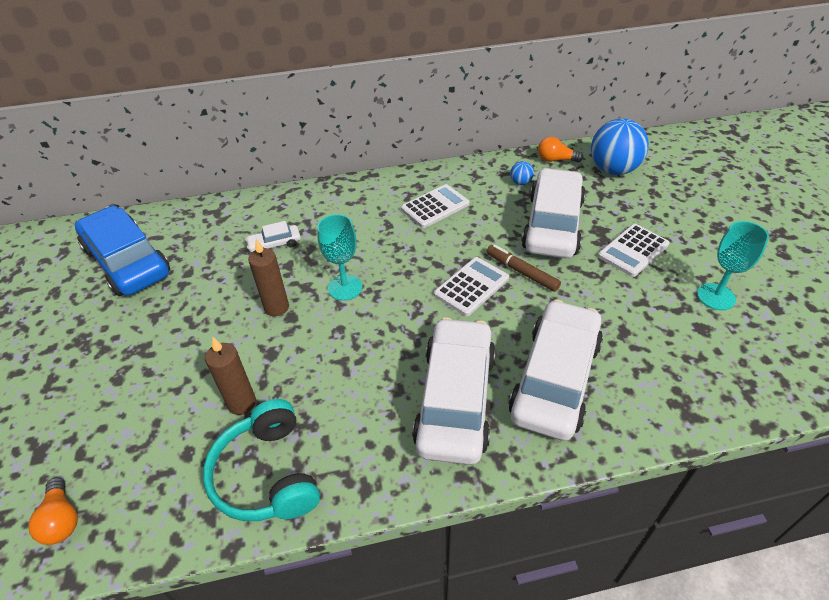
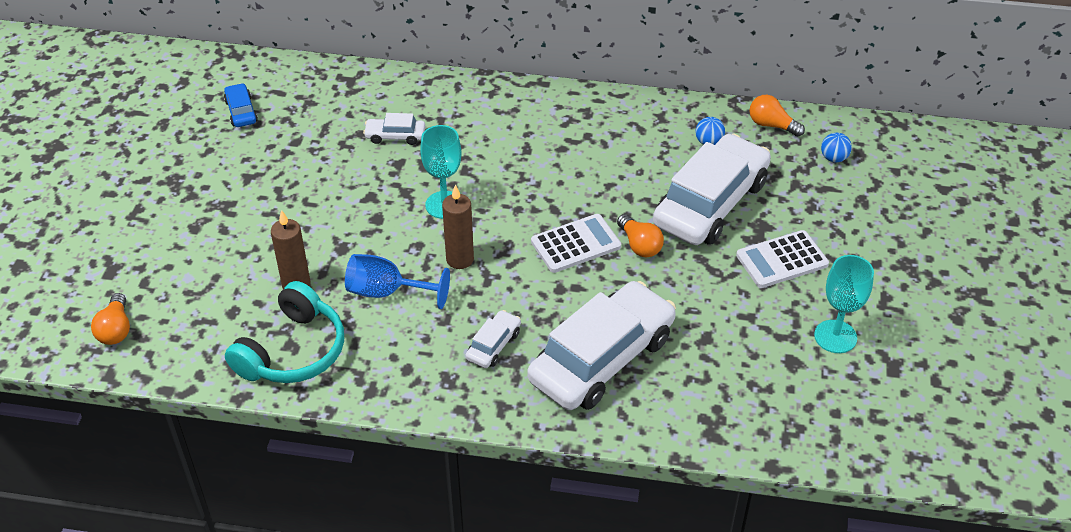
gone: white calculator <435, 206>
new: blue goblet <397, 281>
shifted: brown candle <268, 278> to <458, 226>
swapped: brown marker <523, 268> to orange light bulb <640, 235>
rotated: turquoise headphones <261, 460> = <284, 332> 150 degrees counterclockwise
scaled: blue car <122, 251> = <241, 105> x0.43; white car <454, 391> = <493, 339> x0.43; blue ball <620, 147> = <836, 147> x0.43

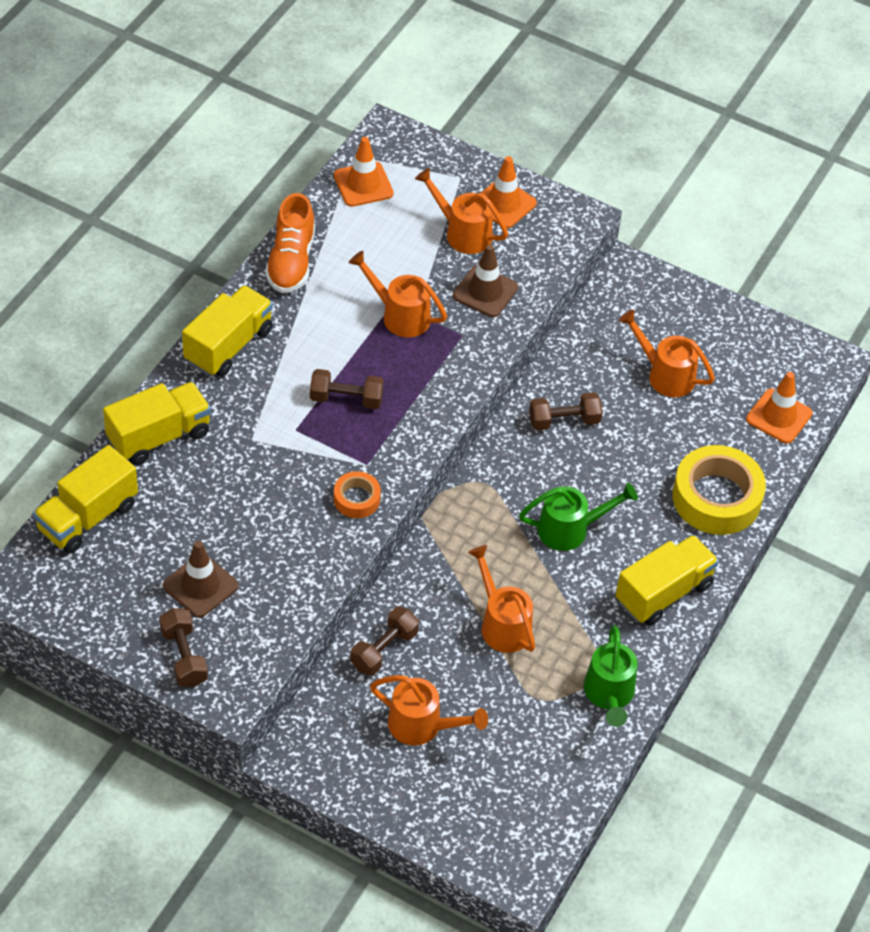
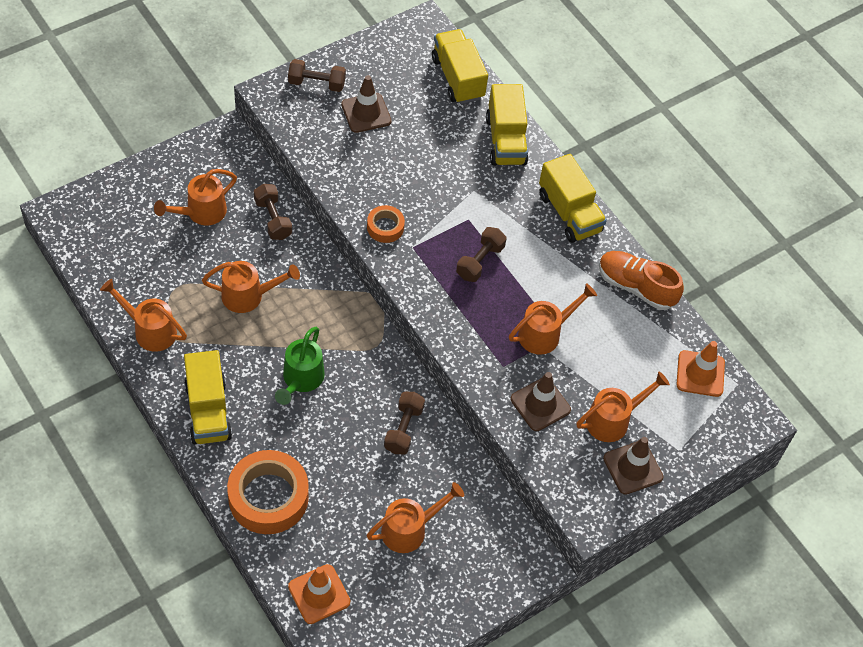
repainted: green watering can <611, 676> to orange watering can <143, 315>; yellow tape <719, 490> to orange tape <268, 492>; orange traffic cone <508, 192> to brown traffic cone <633, 466>

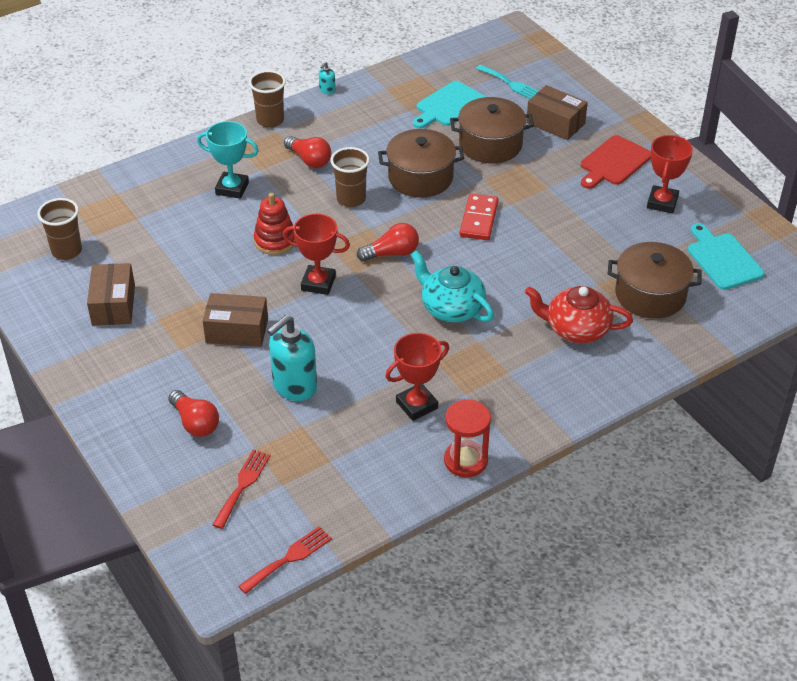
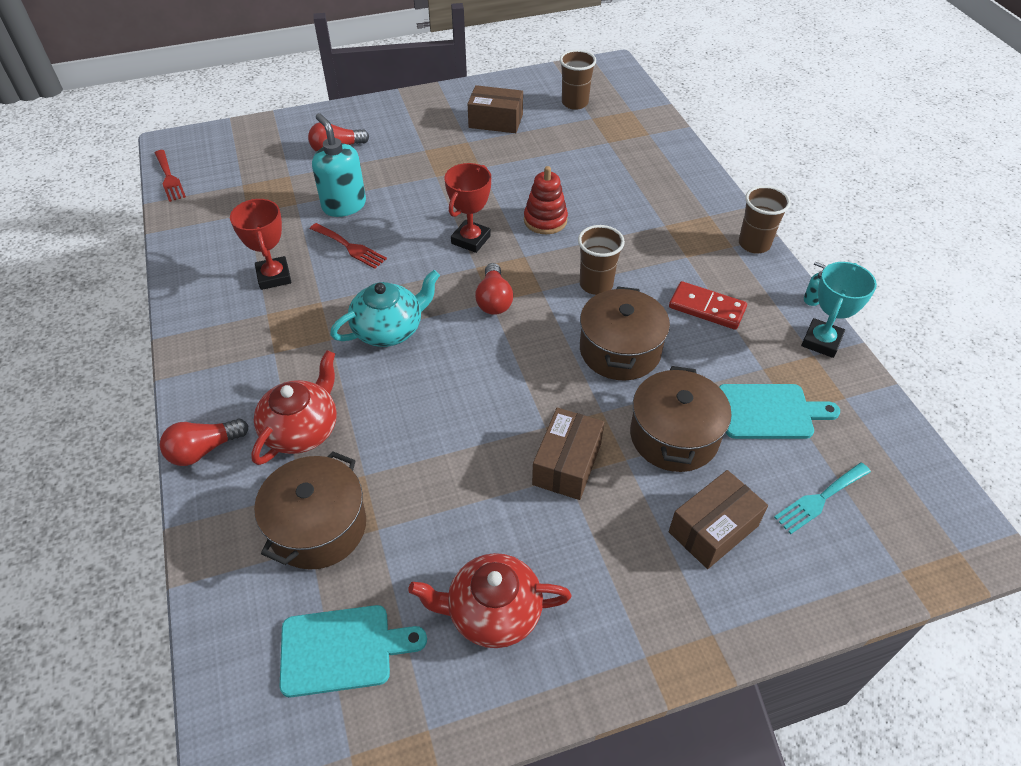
gone: red hourglass <467, 438>; red cutting board <616, 162>
shifted: red light bulb <307, 152> to <204, 442>; red fork <241, 489> to <348, 246>; brown box <235, 320> to <568, 454>; red domino <479, 217> to <708, 305>; turquoise trophy <228, 160> to <839, 310>
swapped: red trophy <670, 174> to red teapot <489, 600>
rotated: turquoise cutting board <449, 104> = <779, 411> 120 degrees clockwise

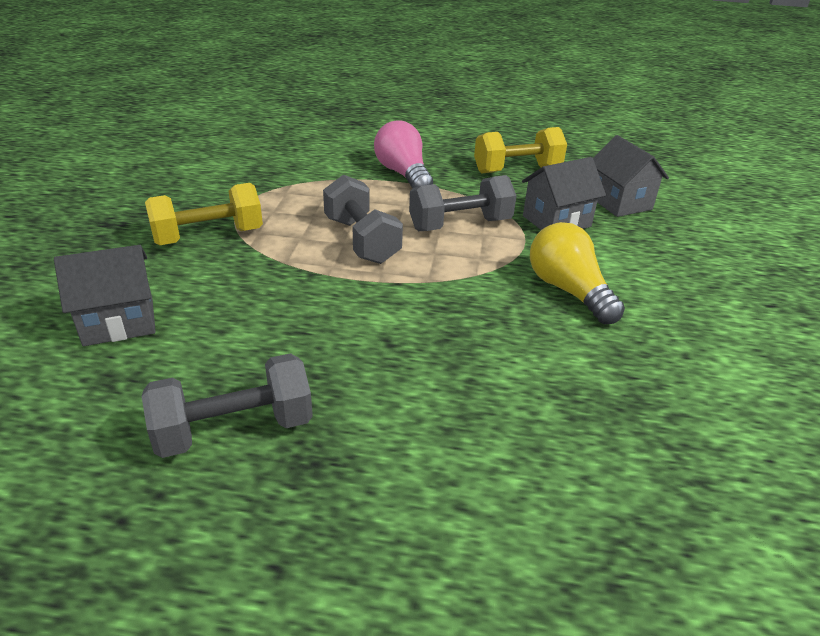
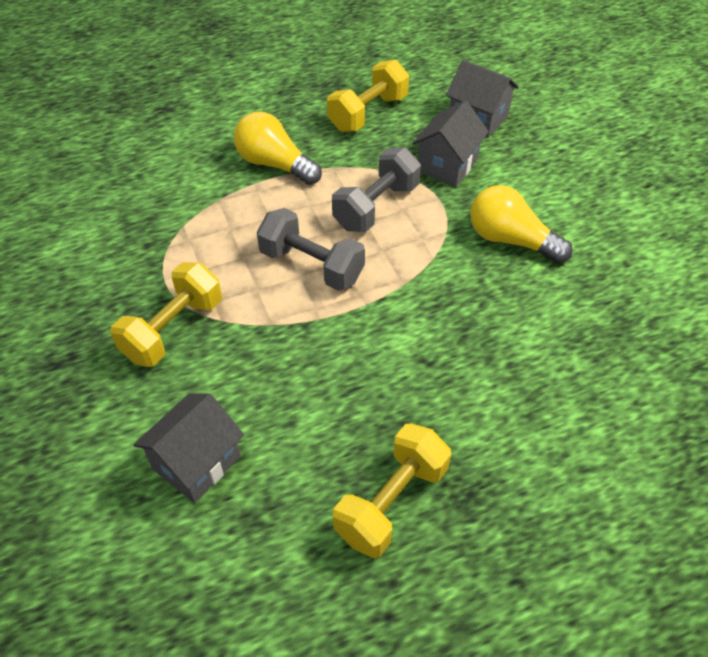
repainted: pink light bulb <403, 154> to yellow light bulb <278, 148>; grey dumbbell <227, 405> to yellow dumbbell <392, 491>

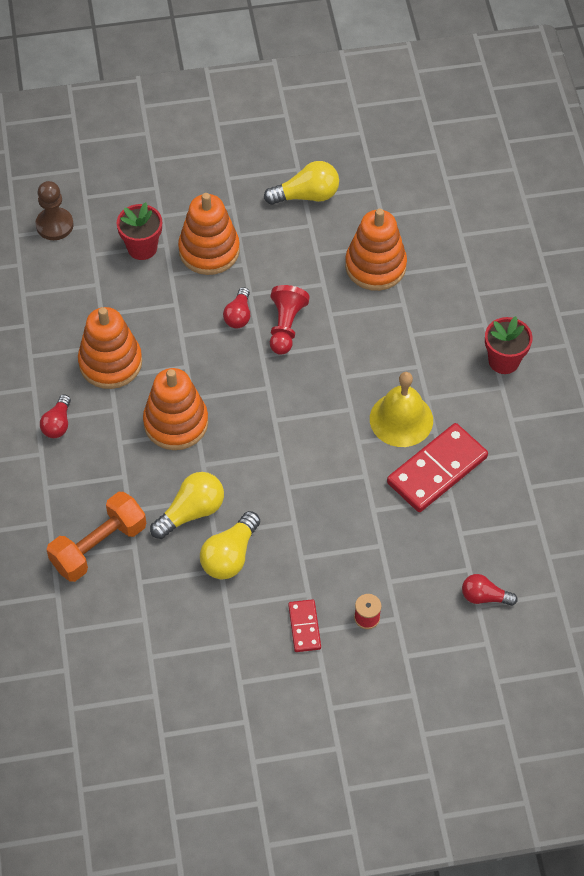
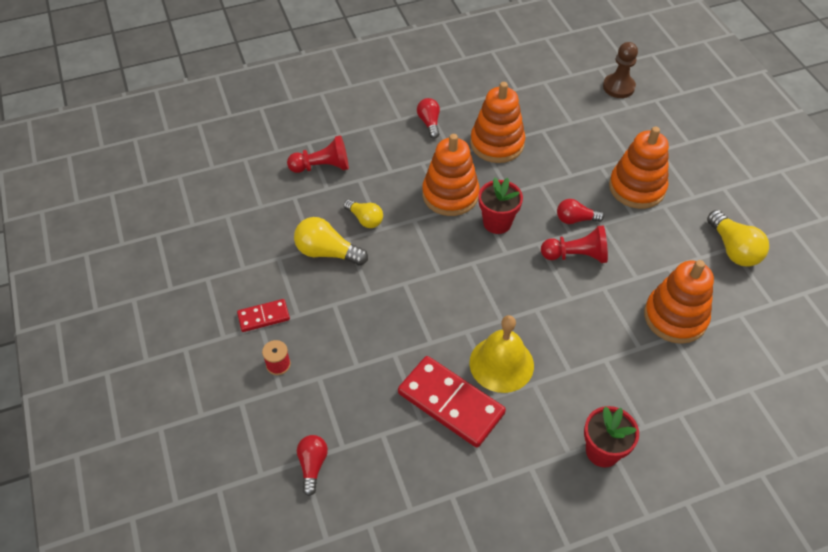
shifted: red flower pot <139, 231> to <500, 206>
swapped: orange dumbbell <96, 537> to red pawn <318, 154>
rotated: red light bulb <55, 416> = <428, 118> 75 degrees clockwise
scaled: yellow light bulb <187, 505> = <363, 213> x0.65

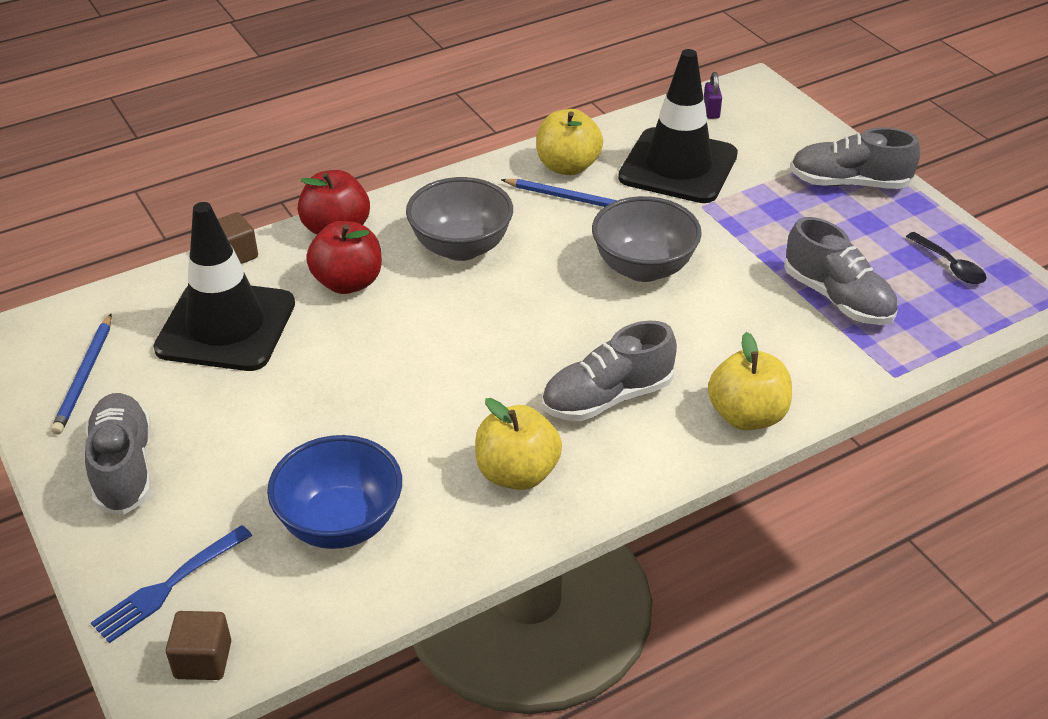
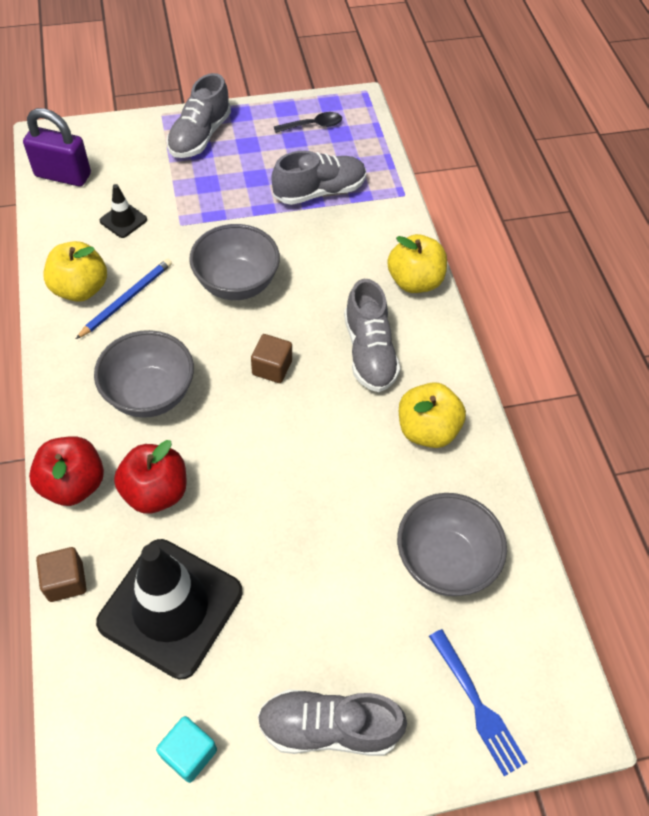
shifted: brown cube <198, 645> to <271, 358>
swapped: blue pencil <81, 374> to turquoise cube <186, 749>
repainted: blue bowl <334, 492> to grey bowl <452, 544>
scaled: purple padlock <713, 95> = <57, 147> x2.13; black traffic cone <678, 126> = <123, 211> x0.42

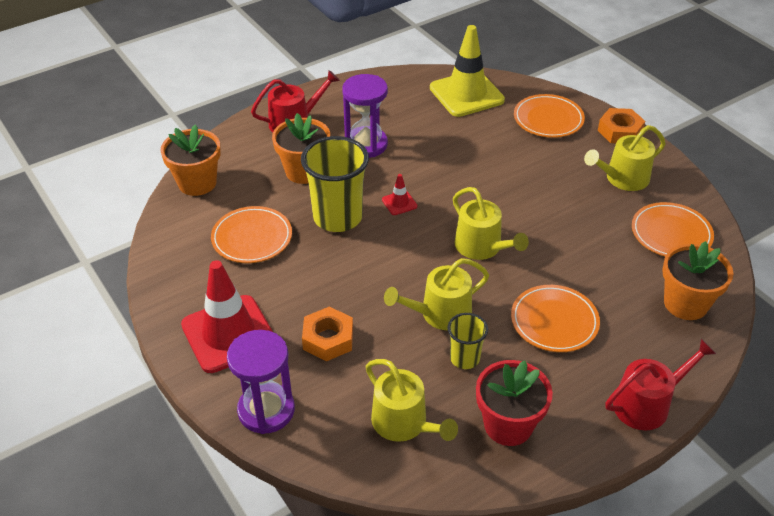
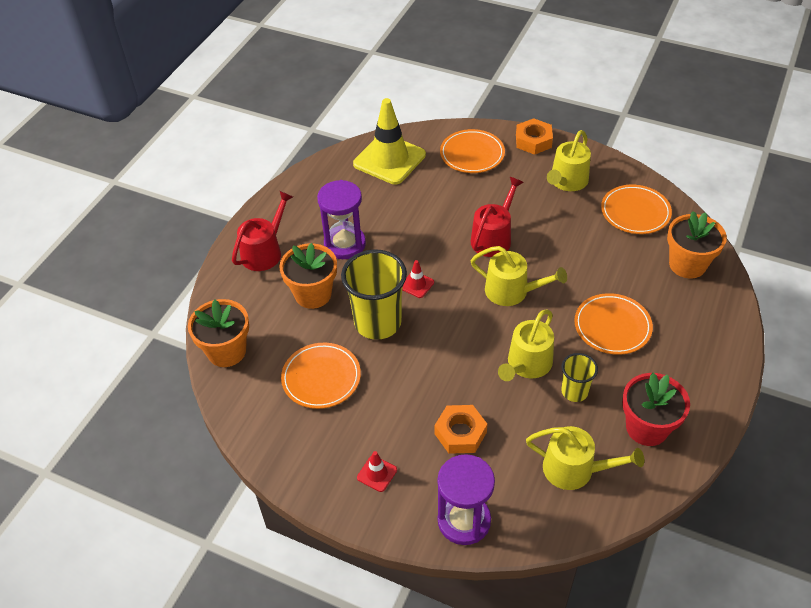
shifted: red watering can <660, 384> to <497, 217>
scaled: red traffic cone <227, 316> = <377, 471> x0.42

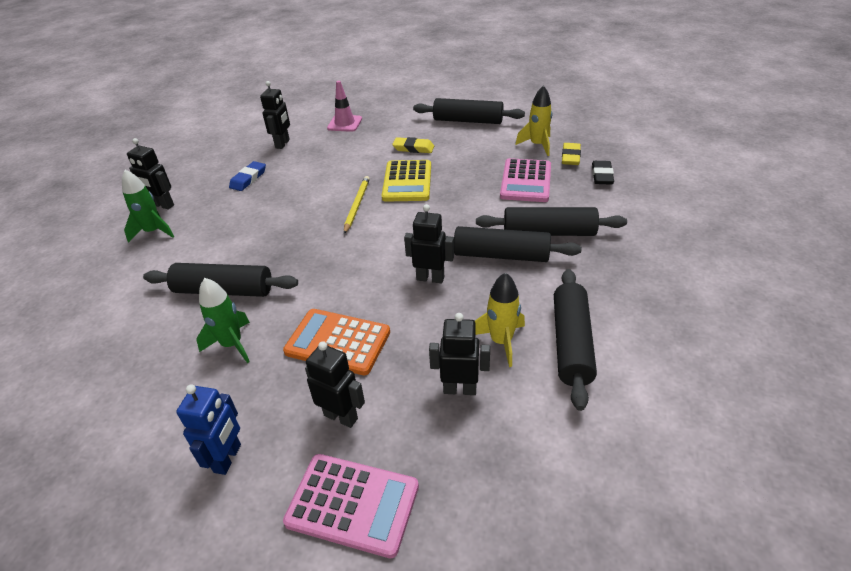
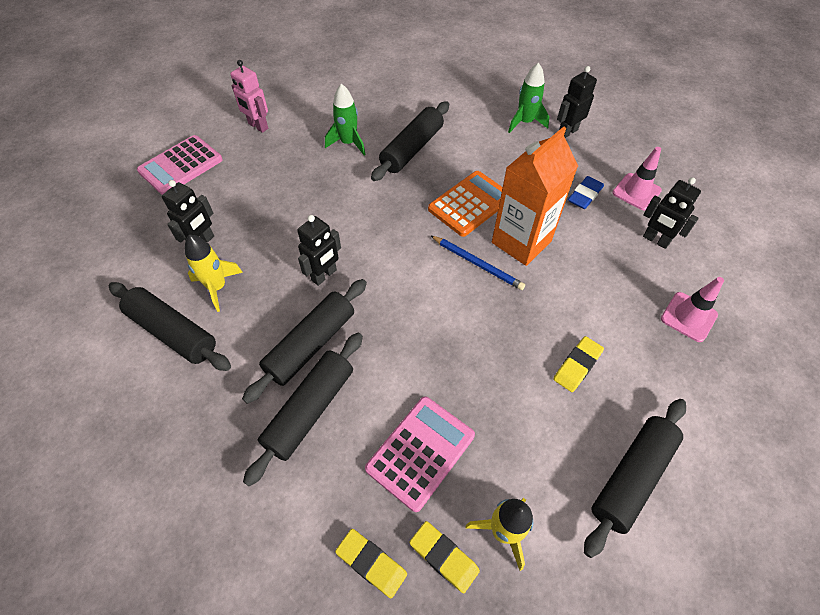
gone: black robot <335, 384>; yellow calculator <406, 181>
new: orange carton <535, 196>; pink traffic cone <637, 178>
shifted: orange calculator <336, 342> to <465, 204>
repainted: blue robot <208, 429> to pink robot <249, 96>; black eraser <603, 173> to yellow eraser <371, 563>; yellow pencil <357, 205> to blue pencil <477, 262>
rotated: pink calculator <525, 180> = <420, 454> 90 degrees clockwise; blue eraser <247, 176> = <586, 192> 75 degrees clockwise

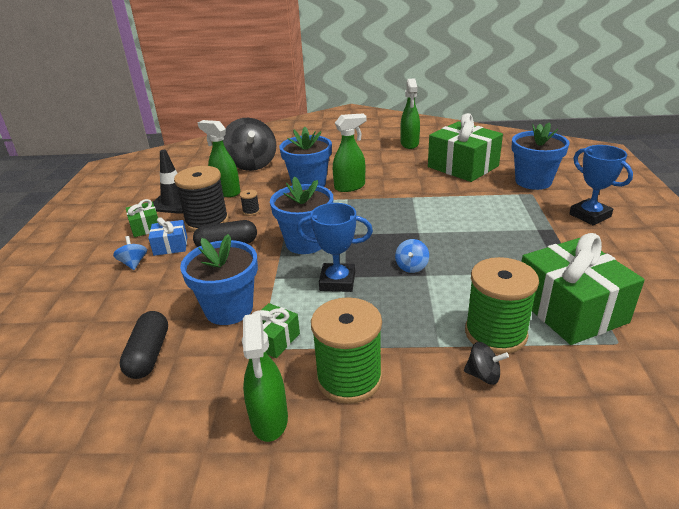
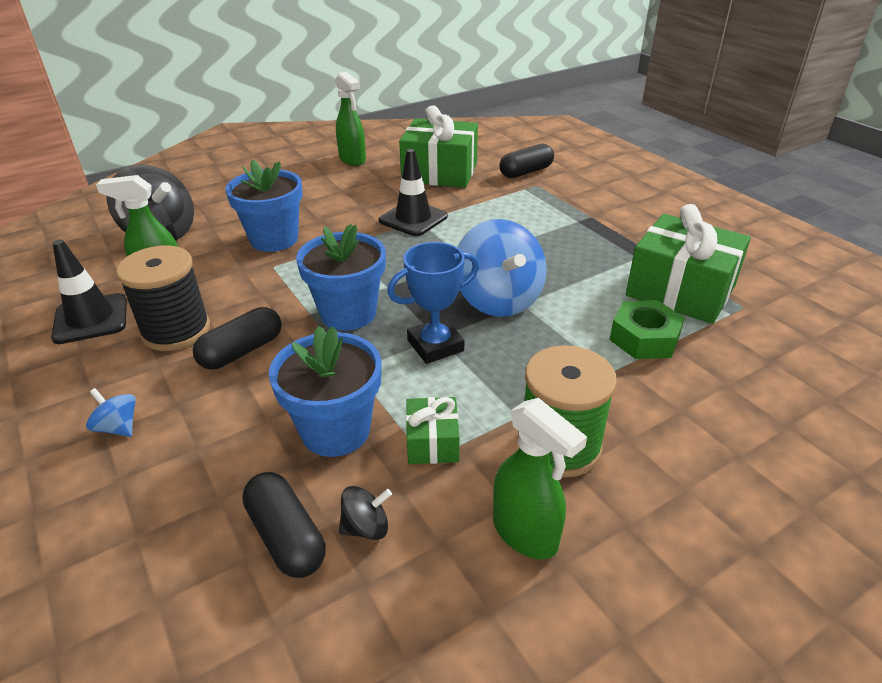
gone: green gift <142, 218>; blue gift <167, 236>; black spool <250, 203>; green spray bottle <350, 152>; blue trophy <601, 185>
new: black traffic cone <413, 192>
shifted: black spinning top <486, 363> to <365, 513>
swapped: blue flower pot <541, 156> to black capsule <526, 161>; green spool <502, 305> to green nut <647, 329>
scaled: blue spinning top <412, 256> = <502, 268> x2.27

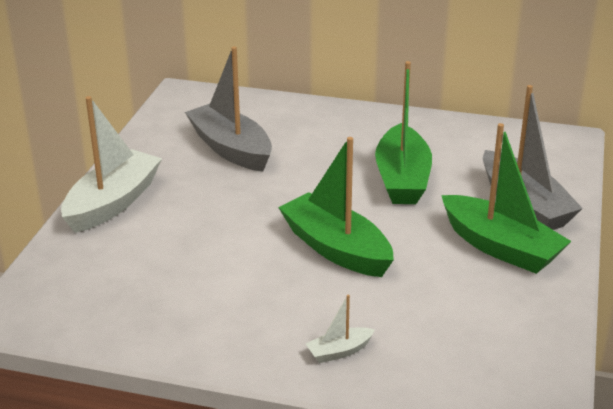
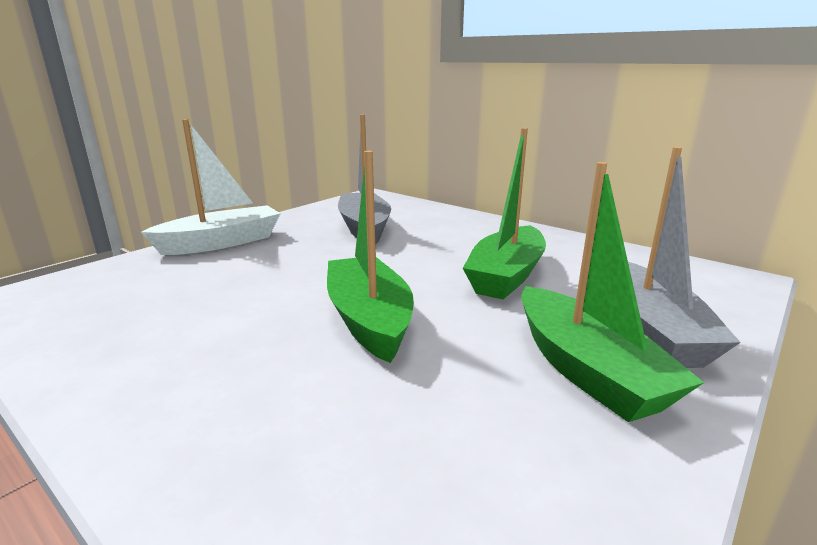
gone: white boat <340, 328>

